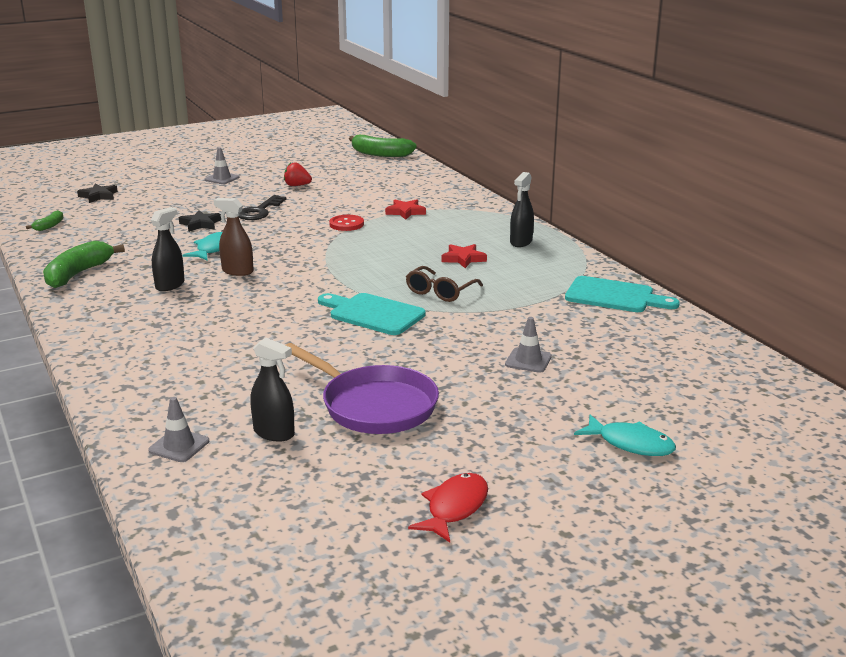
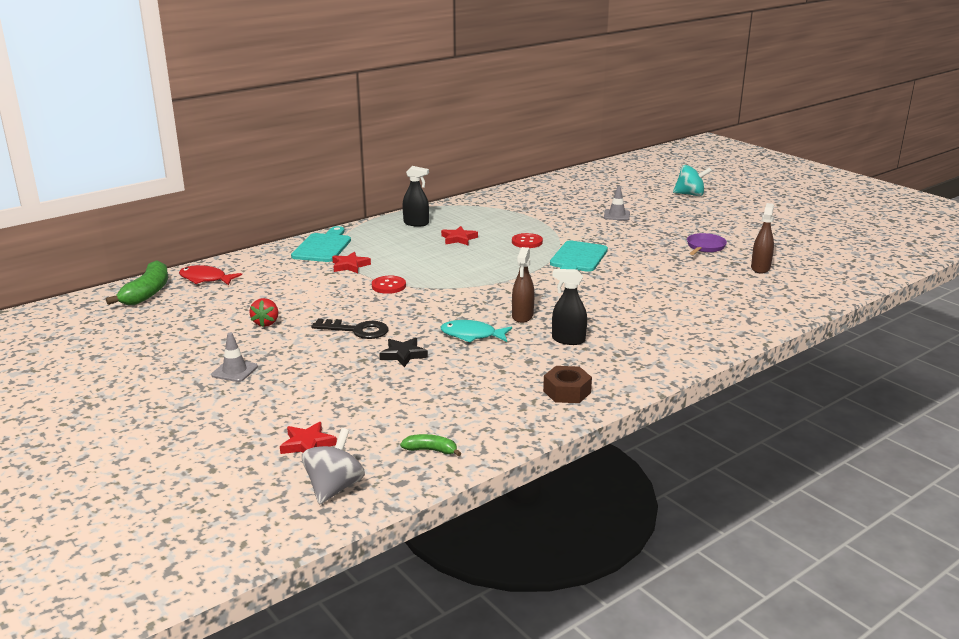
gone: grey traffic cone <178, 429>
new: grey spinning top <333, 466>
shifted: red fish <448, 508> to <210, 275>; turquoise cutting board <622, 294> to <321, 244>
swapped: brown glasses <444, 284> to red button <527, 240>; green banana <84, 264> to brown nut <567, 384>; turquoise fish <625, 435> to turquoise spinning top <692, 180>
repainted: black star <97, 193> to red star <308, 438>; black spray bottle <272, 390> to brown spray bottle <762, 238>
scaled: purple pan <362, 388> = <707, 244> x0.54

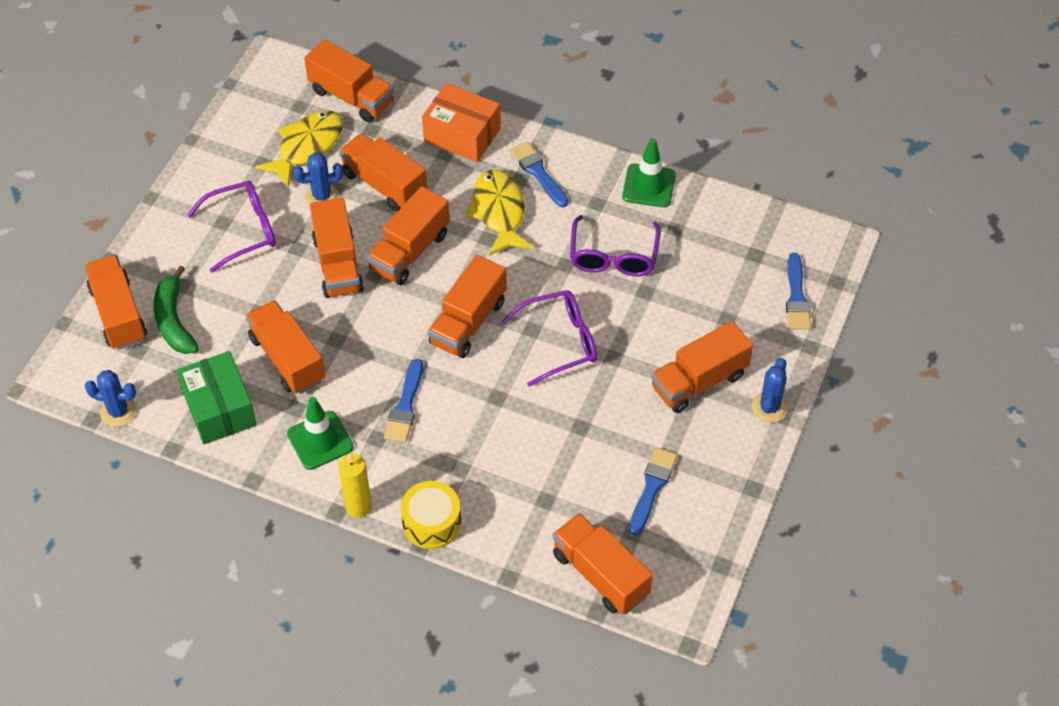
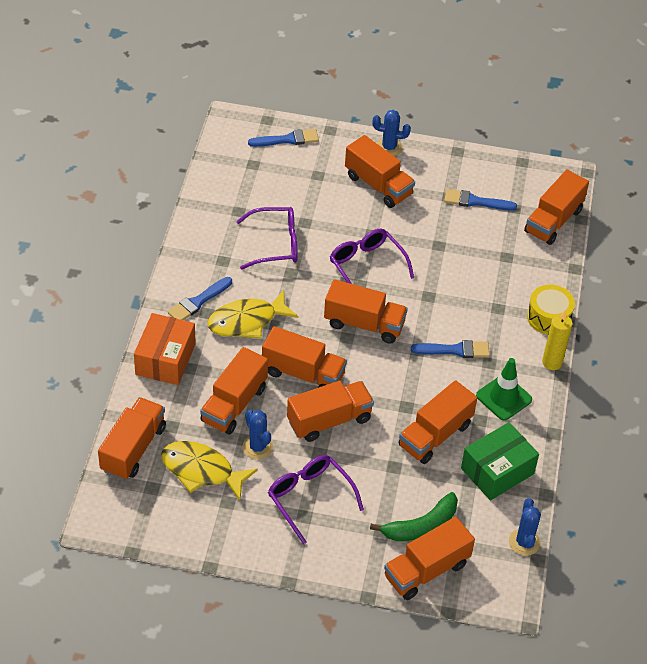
gone: green traffic cone <649, 172>

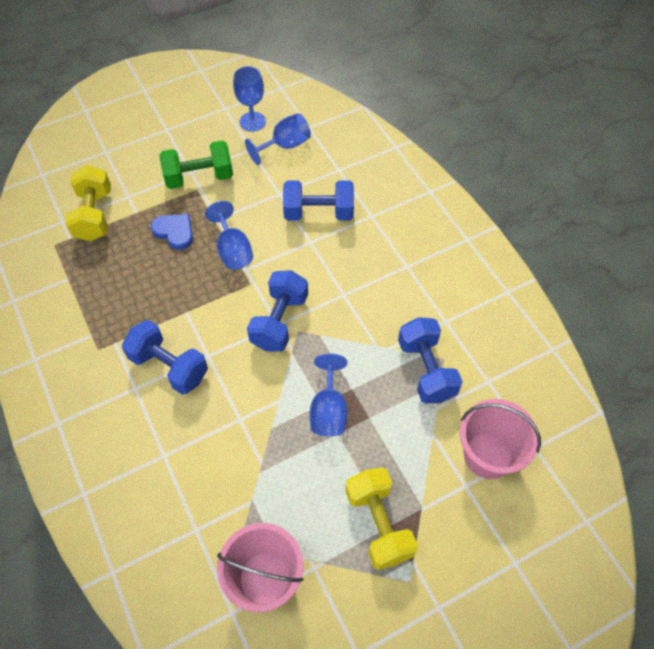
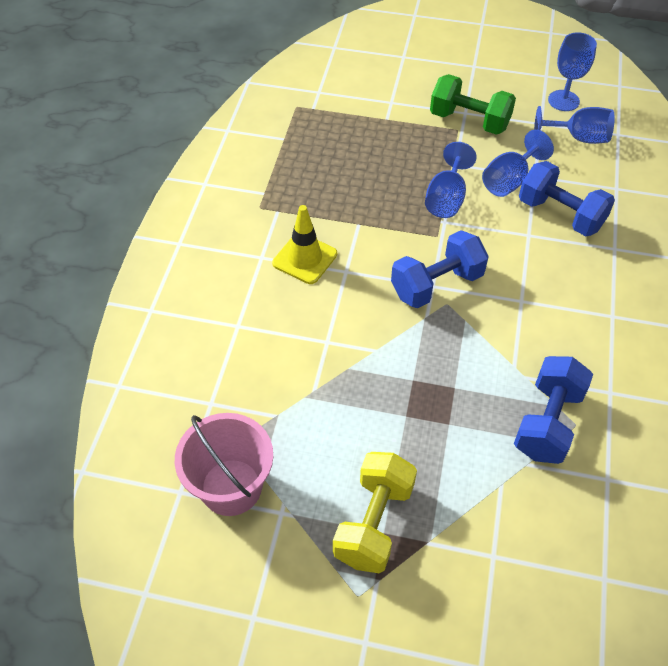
gone: yellow dumbbell <88, 203>; blue heart <172, 232>; pink bucket <500, 439>
shifted: blue goblet <328, 394> to <518, 163>
swapped: blue dumbbell <165, 357> to yellow traffic cone <304, 244>

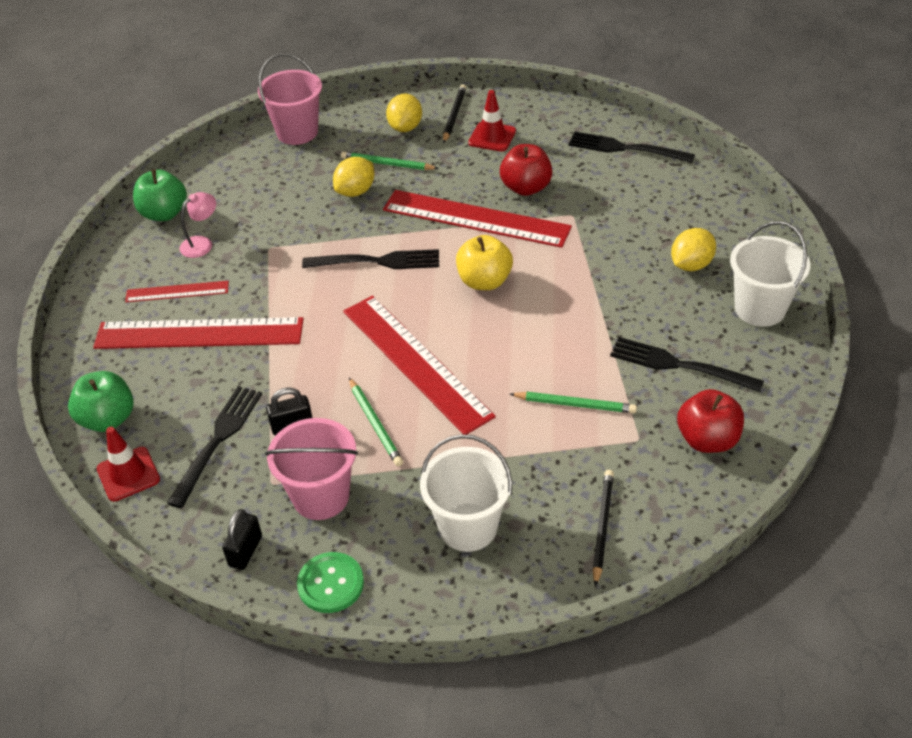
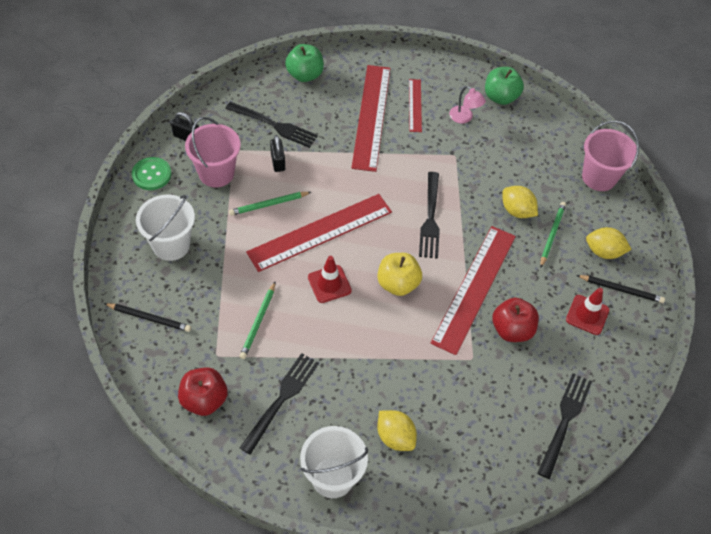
shifted: red traffic cone <128, 464> to <330, 279>

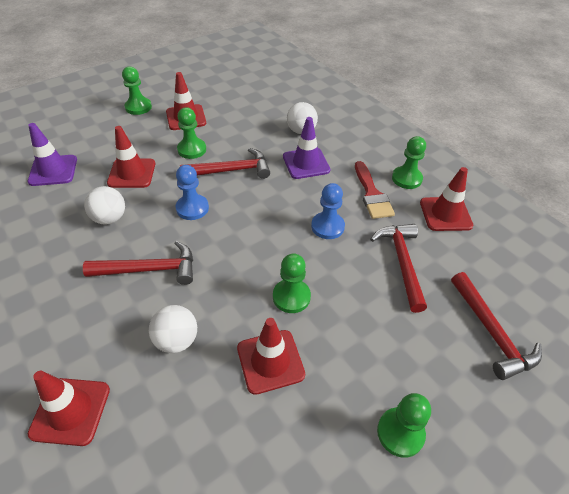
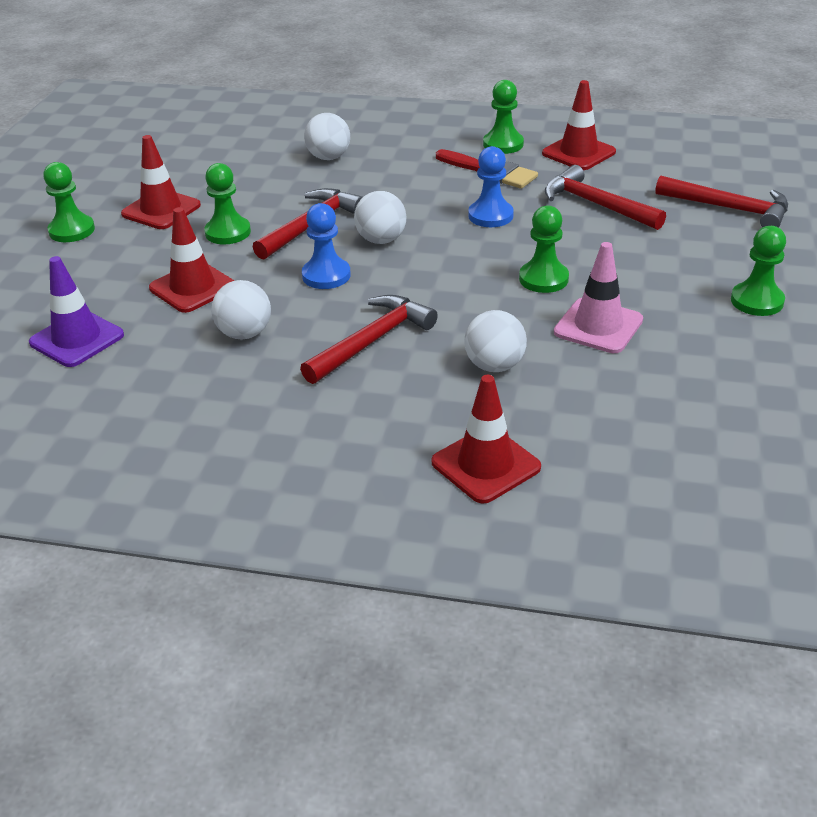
gone: purple traffic cone <306, 148>
new: white ball <380, 217>
repainted: red traffic cone <271, 356> to pink traffic cone <598, 297>

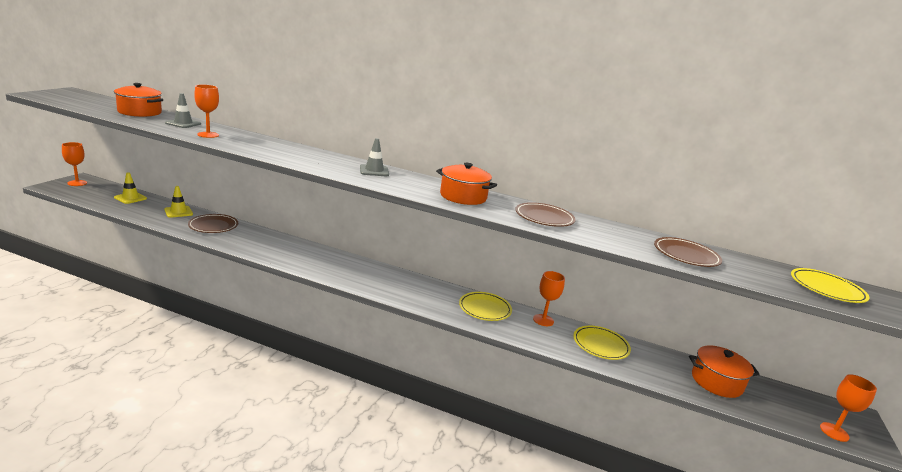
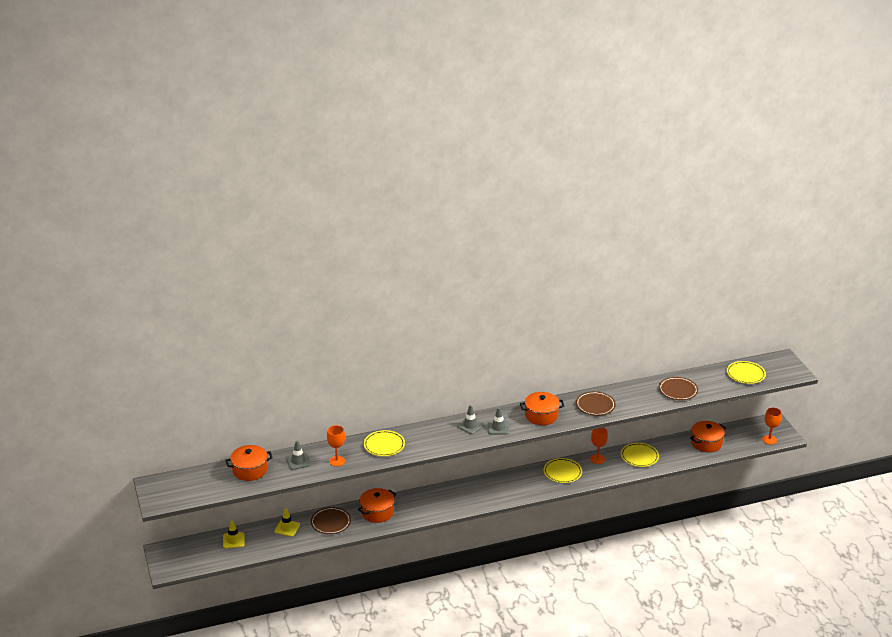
gone: orange goblet <74, 164>
new: orange pot <377, 505>; yellow plate <384, 443>; grey traffic cone <498, 421>

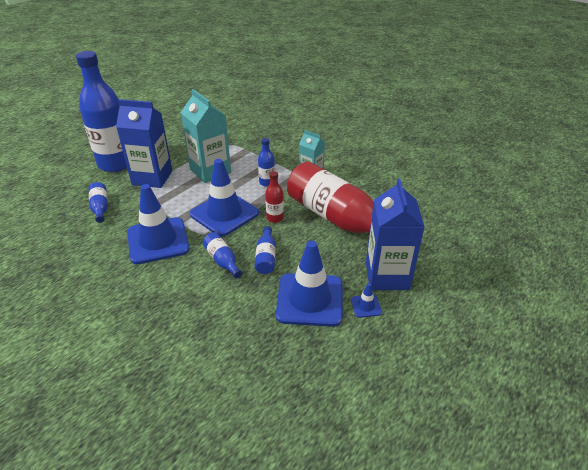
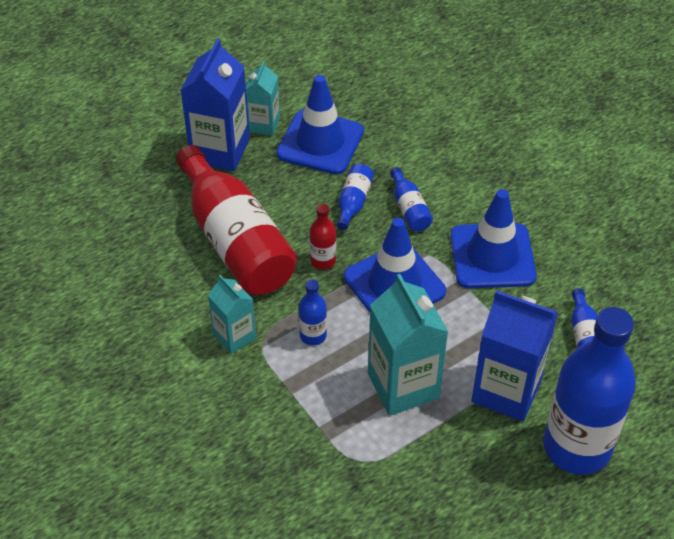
swapped: blue traffic cone <366, 300> to turquoise carton <263, 98>

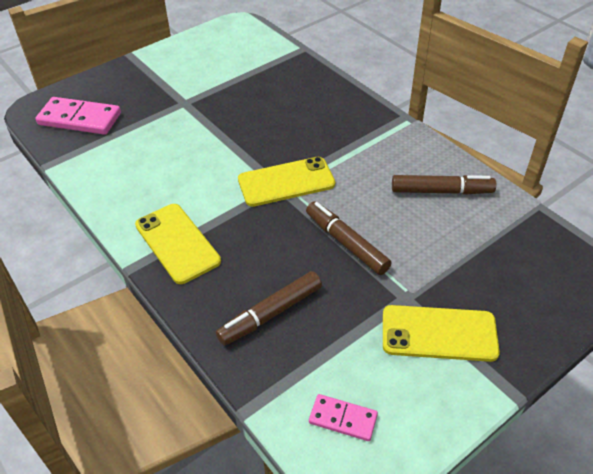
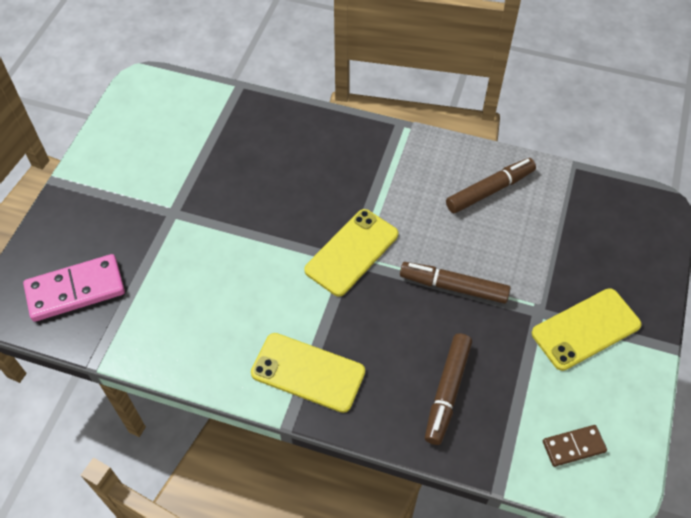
repainted: pink domino <343, 417> to brown domino <575, 446>

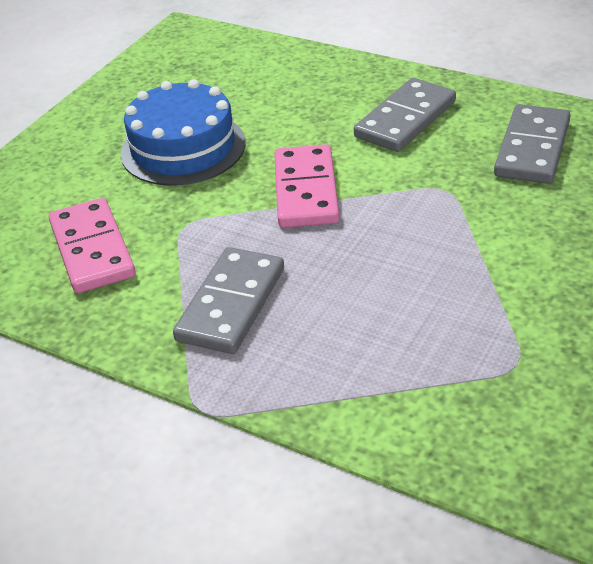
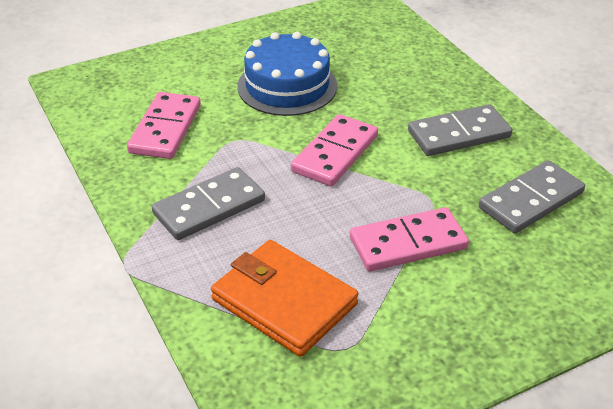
new: orange wallet <285, 298>; pink domino <409, 239>

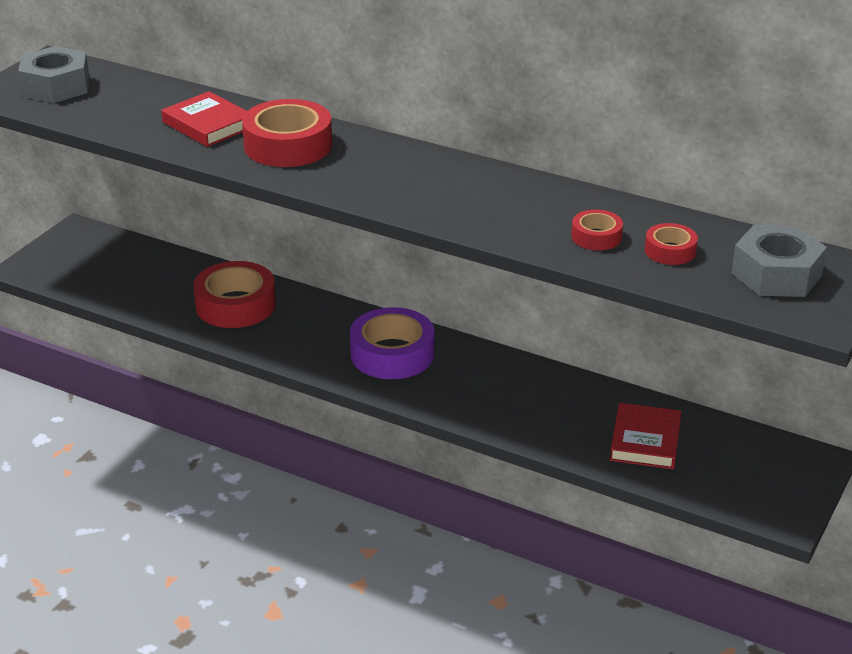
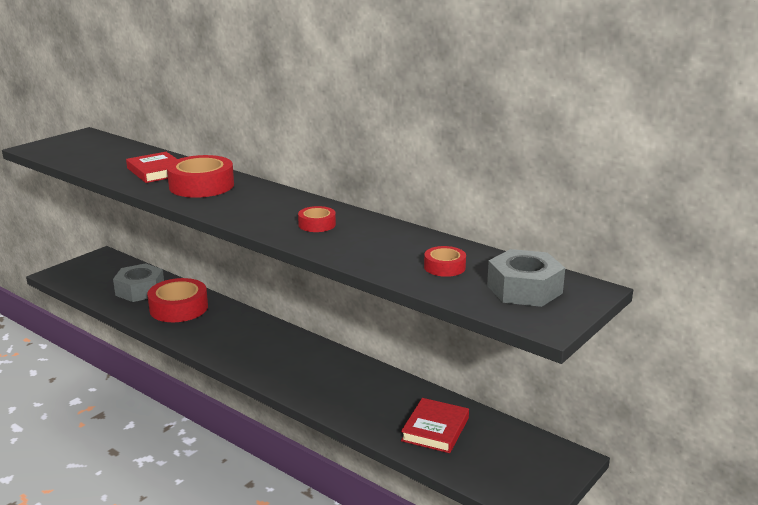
gone: purple tape <392, 343>
shifted: grey nut <53, 74> to <138, 282>; red tape <597, 230> to <317, 219>

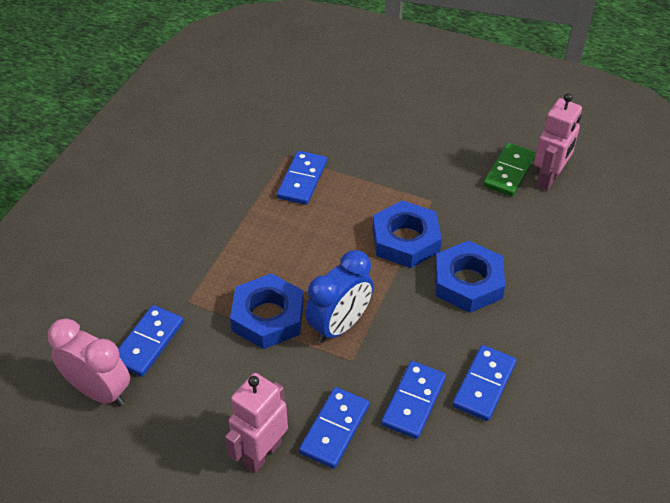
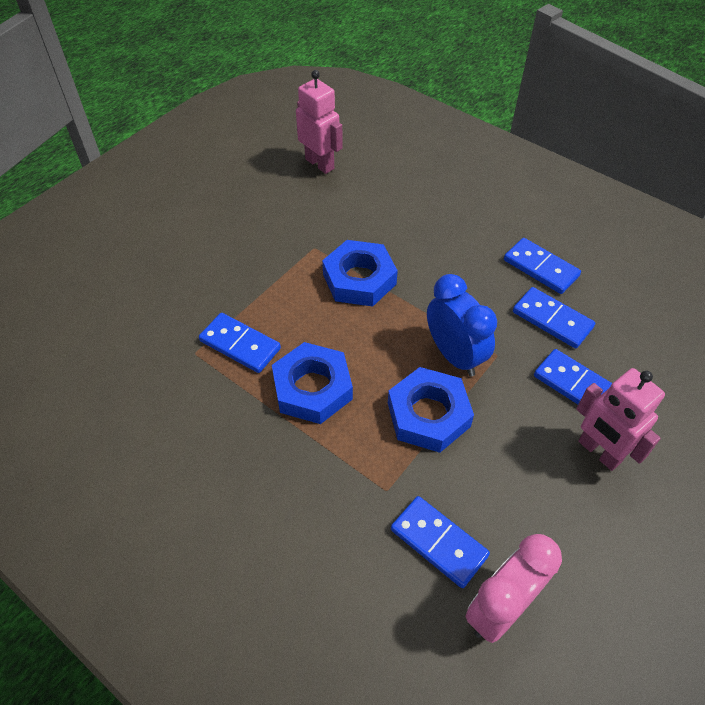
gone: green domino <509, 169>
shifted: blue nut <470, 277> to <312, 383>

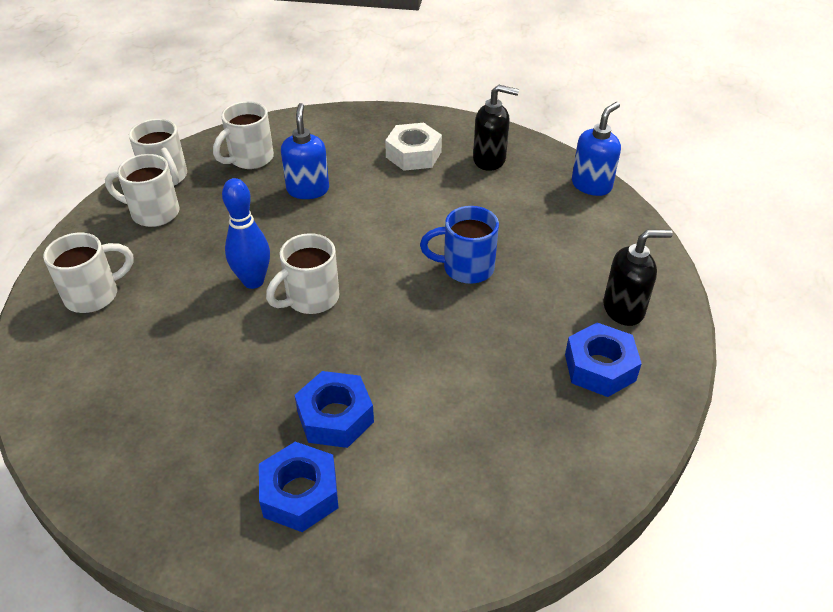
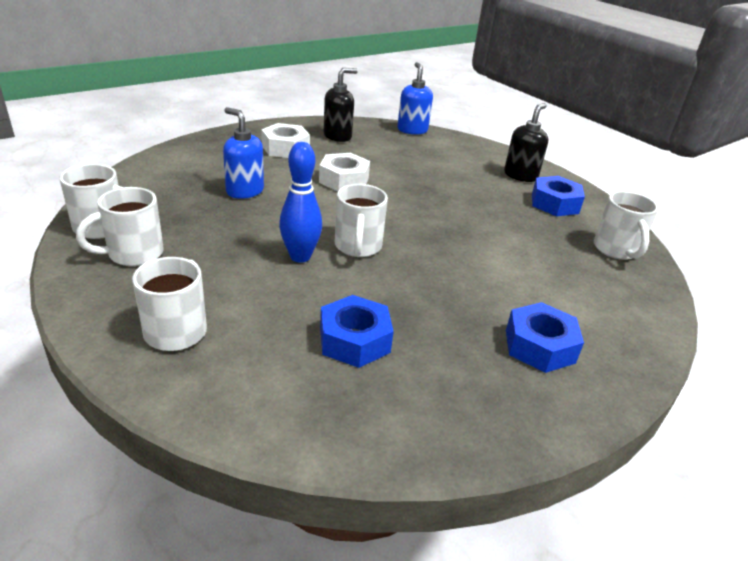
gone: blue mug <459, 245>
new: white nut <344, 172>
shifted: blue nut <334, 409> to <357, 331>; white mug <243, 135> to <626, 225>

